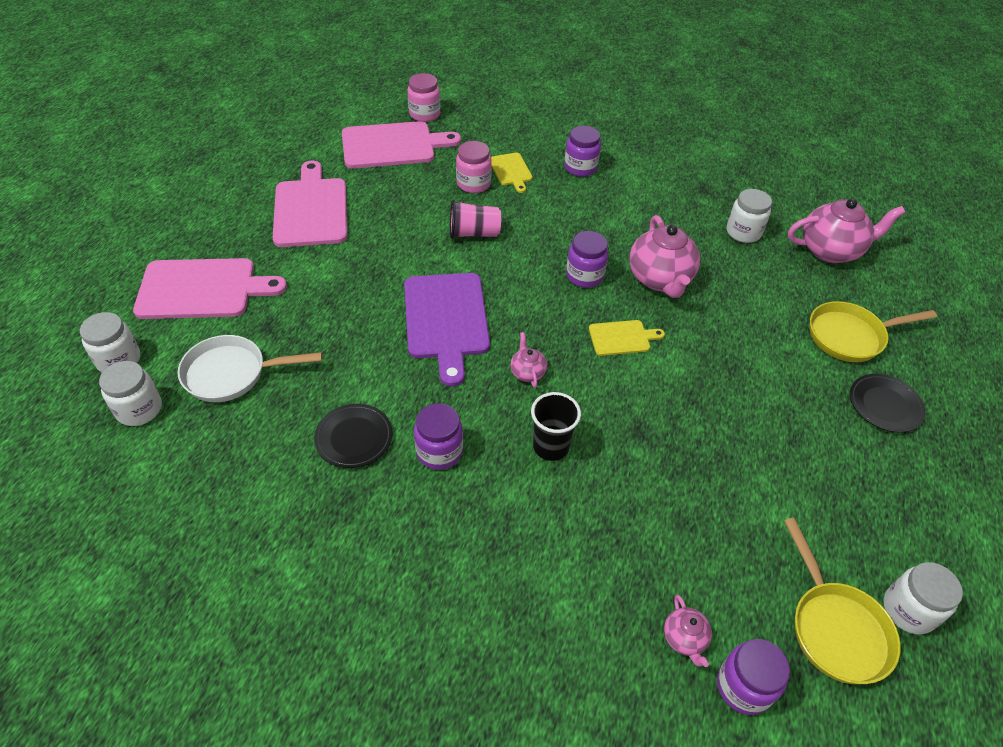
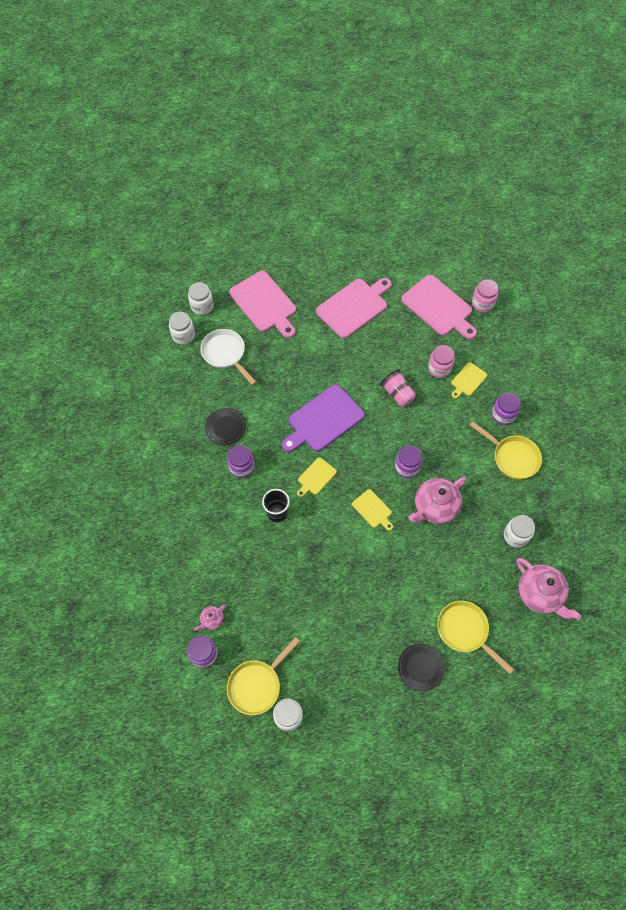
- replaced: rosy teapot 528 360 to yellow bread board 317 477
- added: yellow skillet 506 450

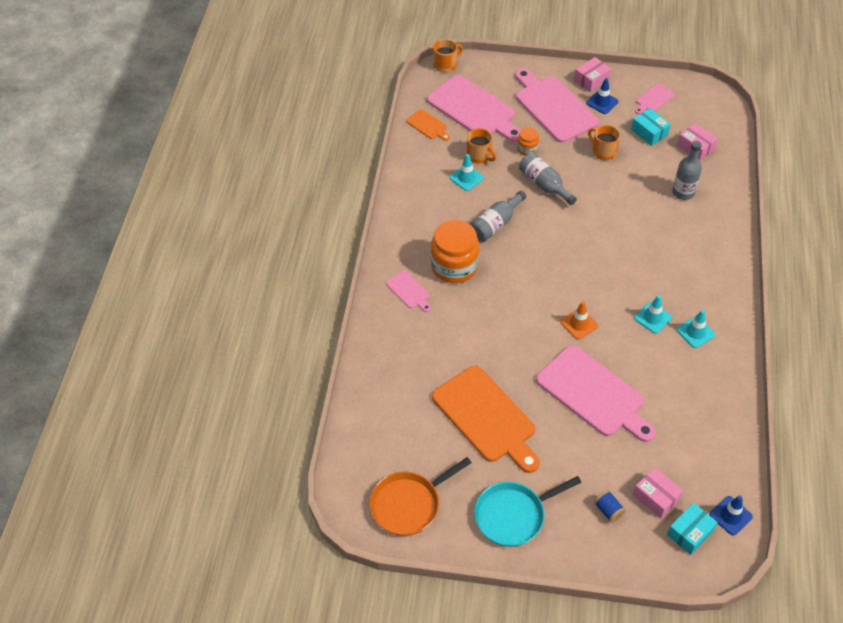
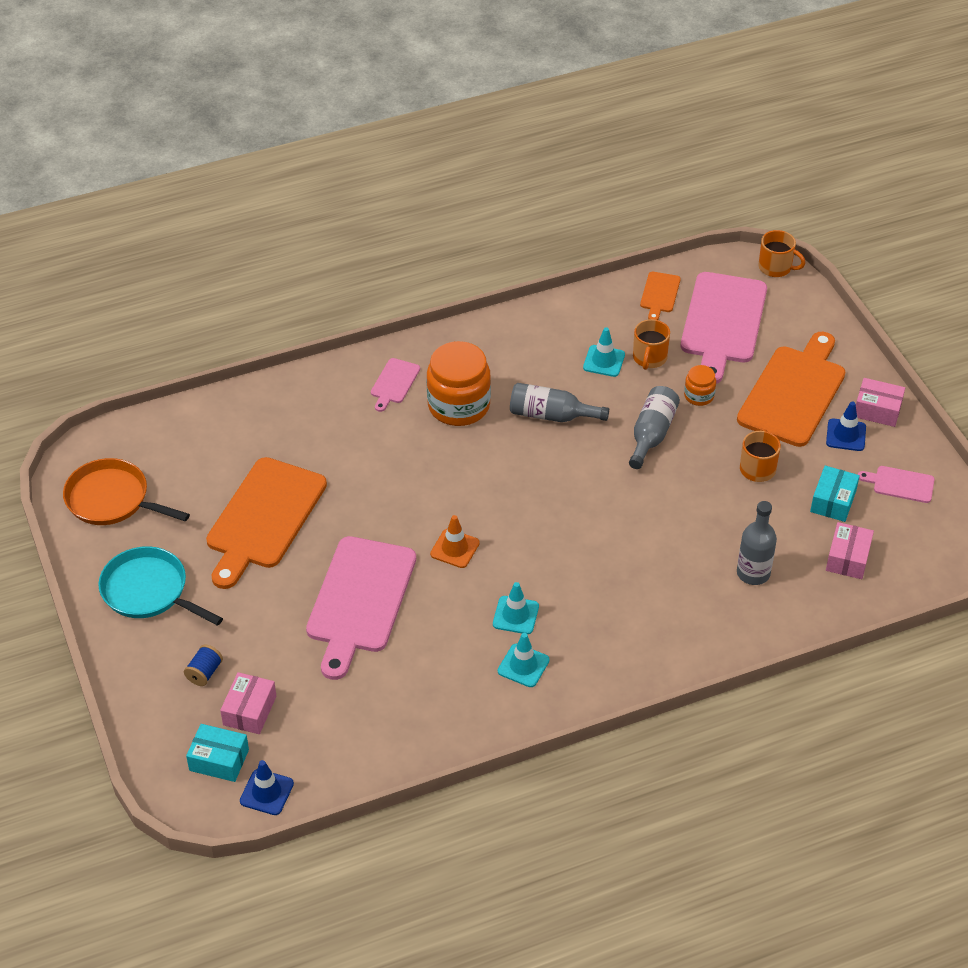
- recoloured: rosy bread board 557 105 to orange-coloured bread board 791 389

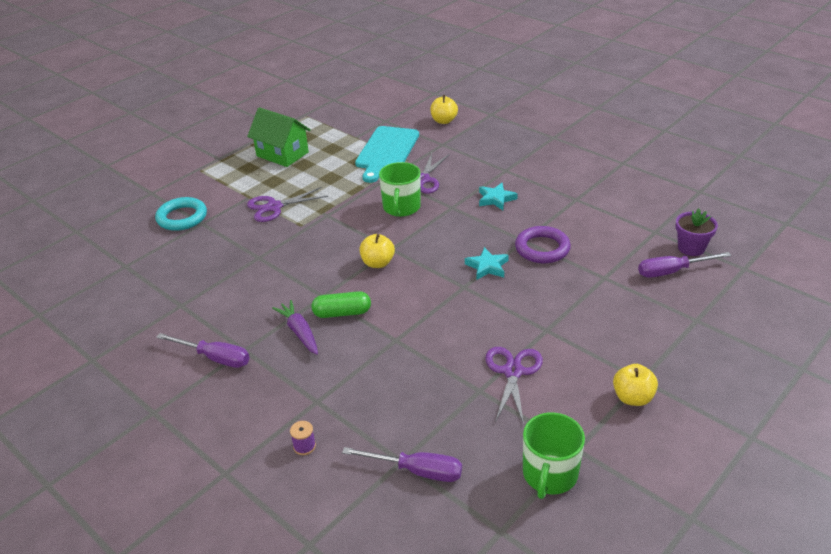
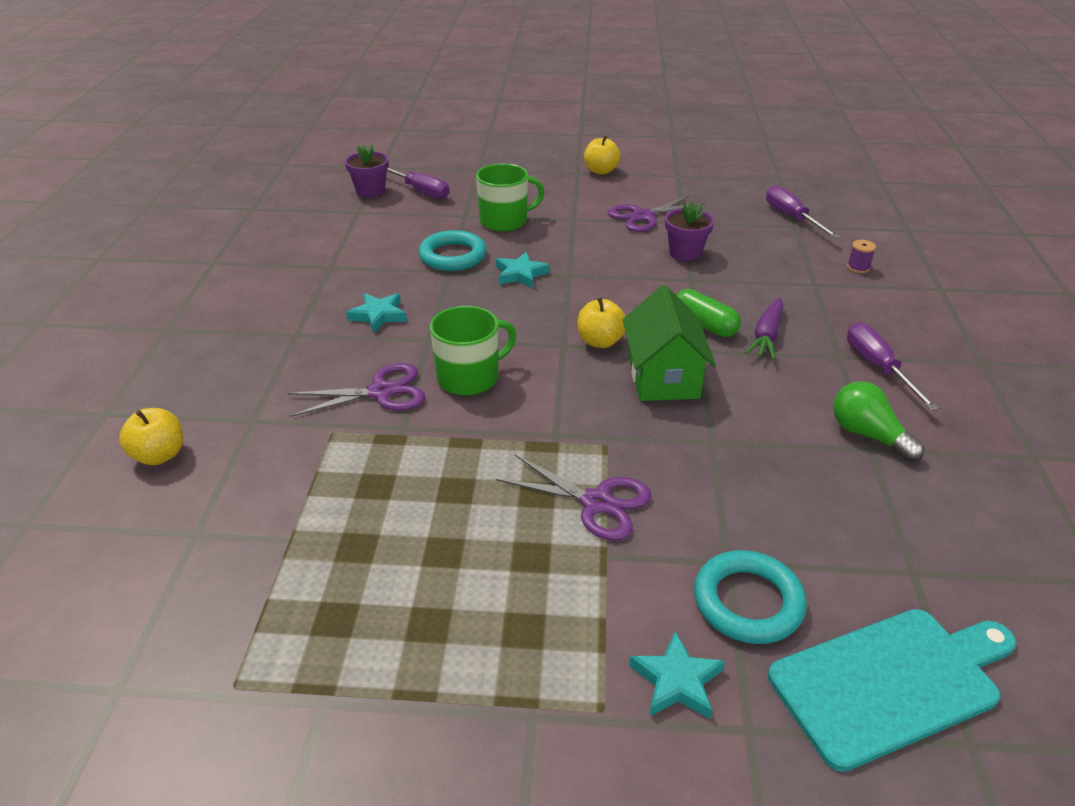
- recoloured: purple ring 543 244 to aqua ring 452 250
- moved: green mug 554 455 to 510 197
- moved: green house 279 137 to 669 343
- added: aqua star 677 675
- added: purple flower pot 689 231
- moved: aqua bread board 387 154 to 892 690
- added: green bulb 879 421

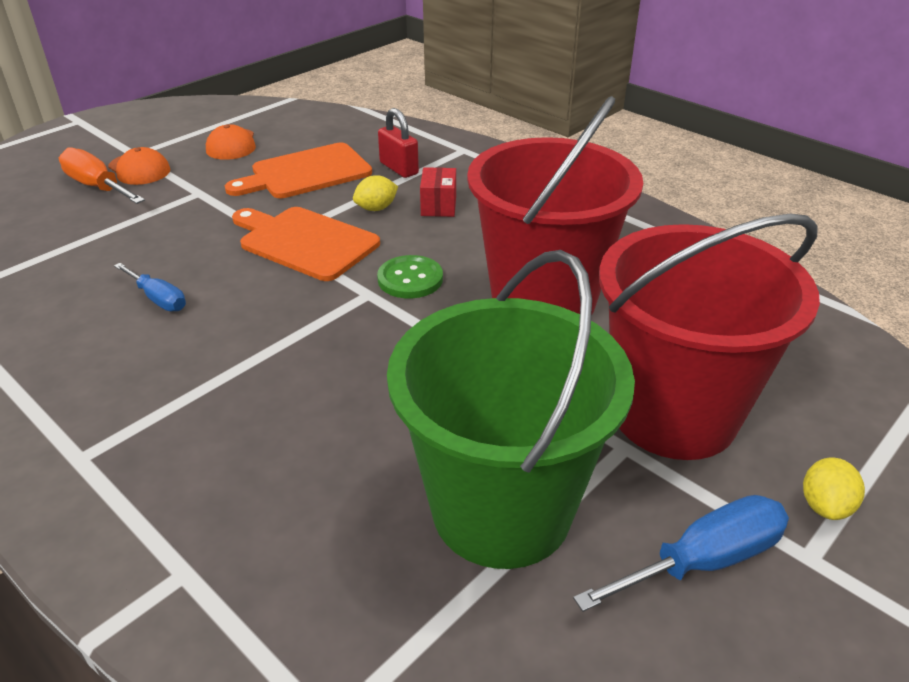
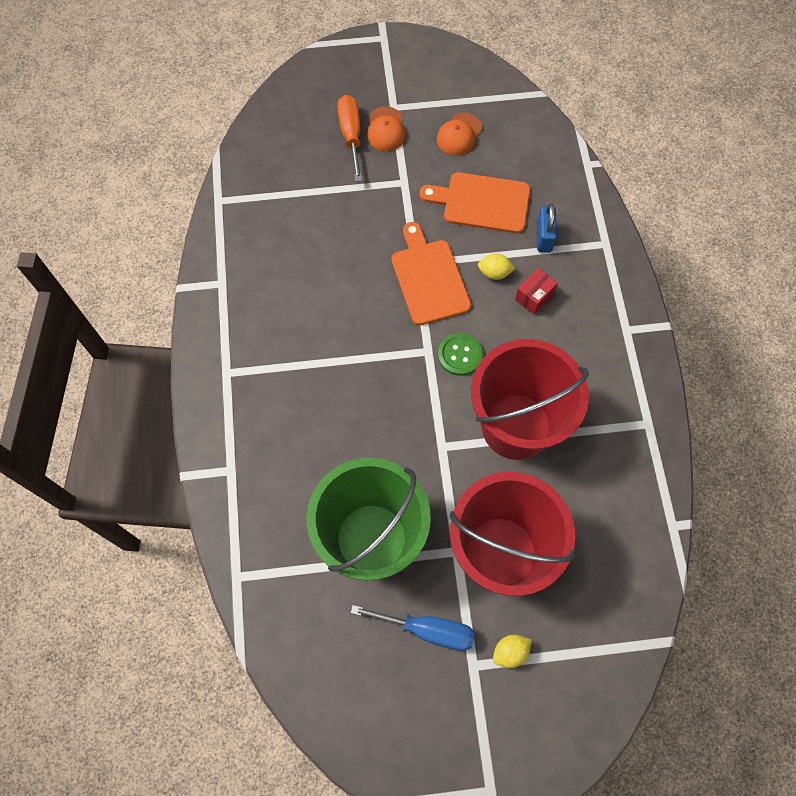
- recoloured: red small lock 398 143 to cobalt small lock 547 228
- removed: cobalt flat screwdriver 150 287

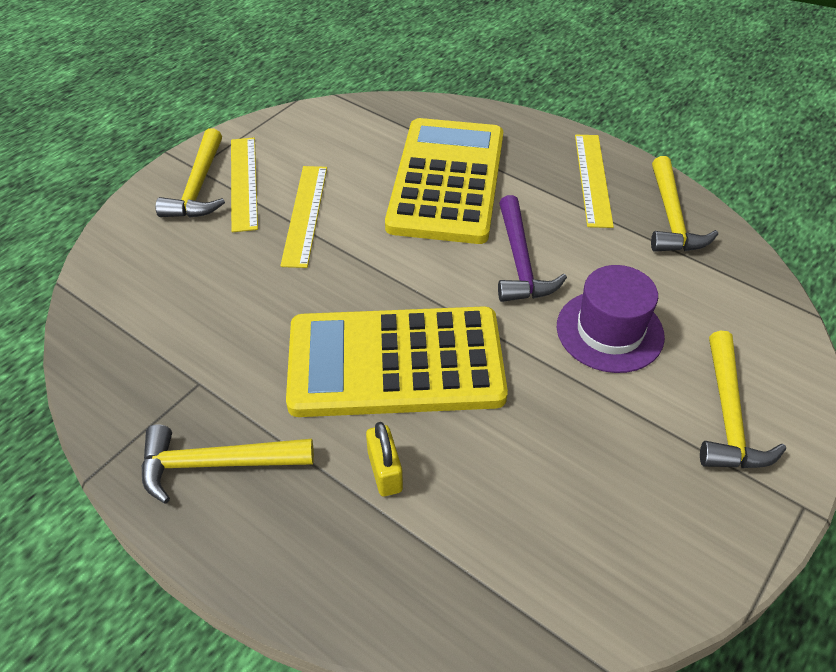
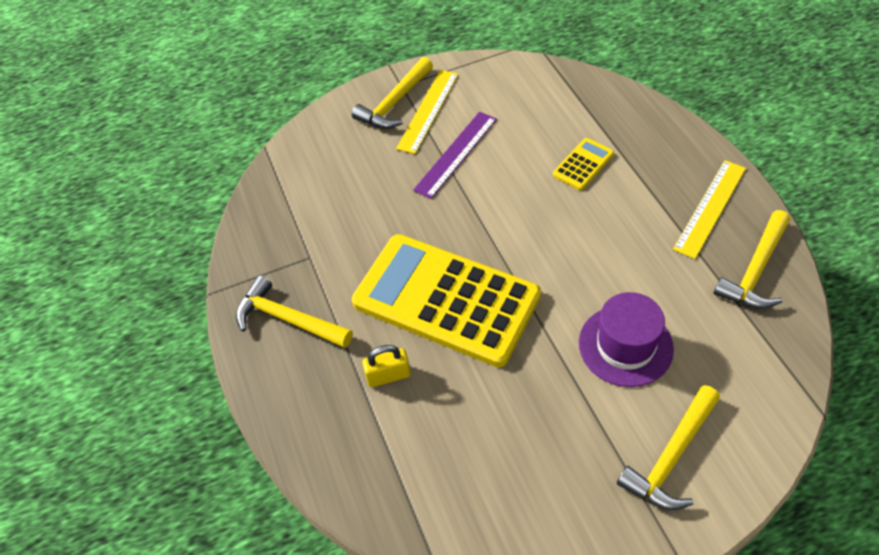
- turned: yellow small lock 384 459 = 386 366 60 degrees clockwise
- recoloured: yellow measuring stick 303 217 to purple measuring stick 455 155
- resized: yellow pocket calculator 444 181 = 583 164 x0.40
- removed: purple hammer 532 248

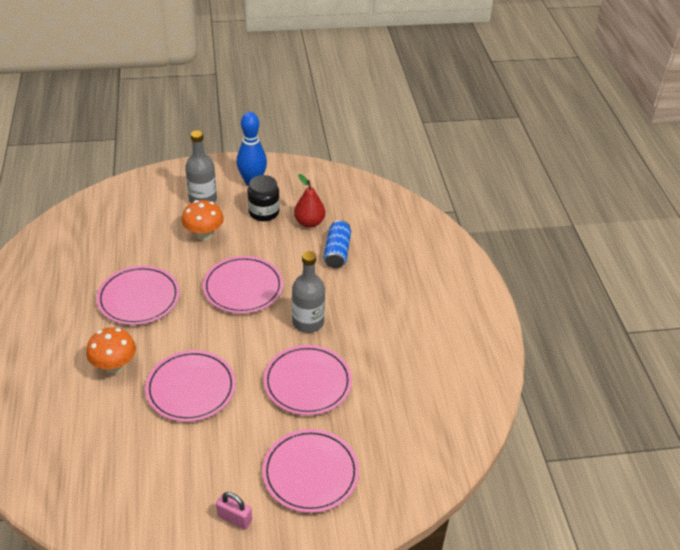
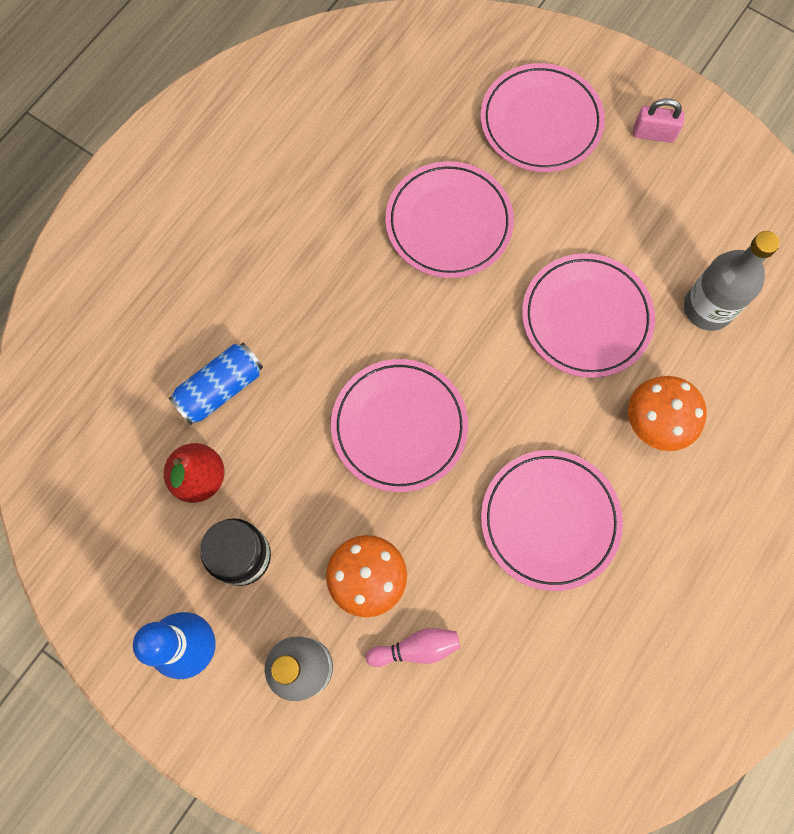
- added: rosy tenpin 413 647
- turned: rosy small lock 234 510 = 658 121 60 degrees counterclockwise
- moved: gray bottle 308 292 to 732 281

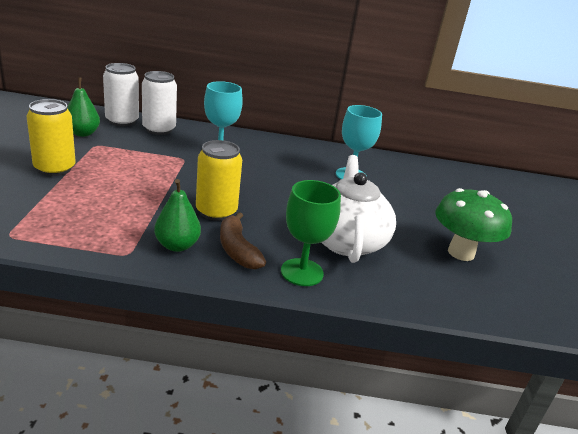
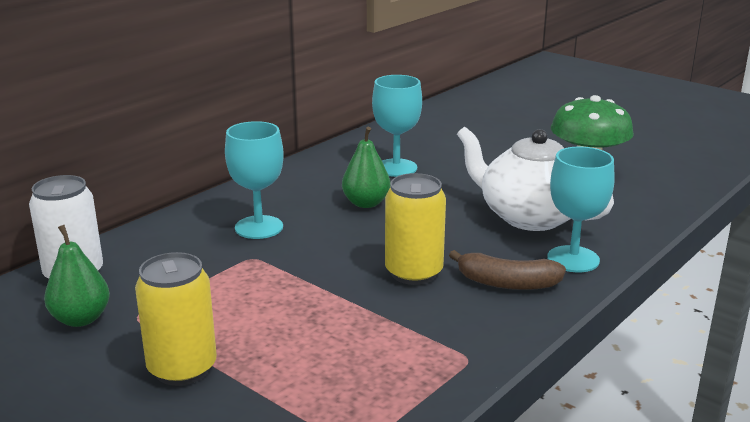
- moved: green toy pear 177 215 to 366 167
- recoloured: green chalice 311 233 to aqua chalice 581 209
- removed: snow-white soda can 159 103

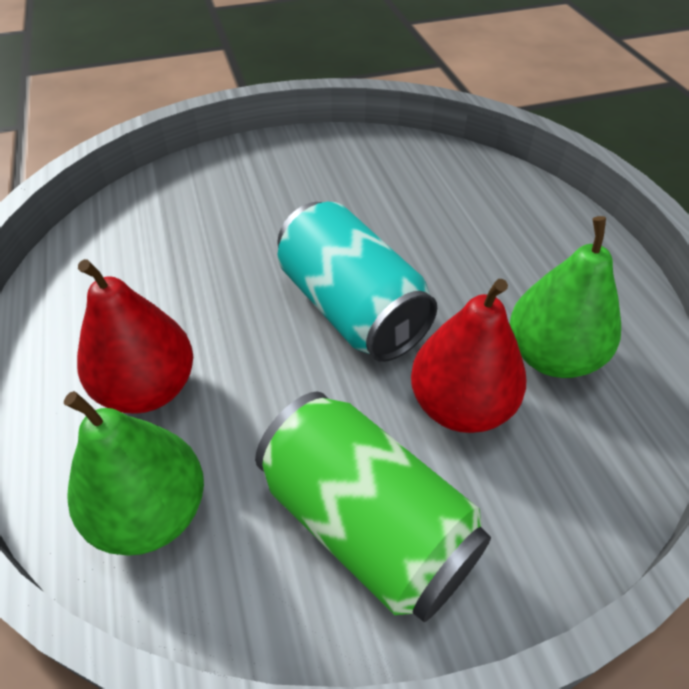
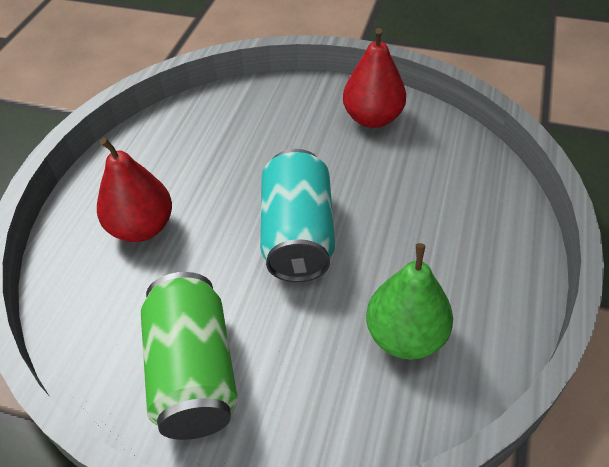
- moved: red toy pear 468 356 to 374 78
- removed: green toy pear 134 473

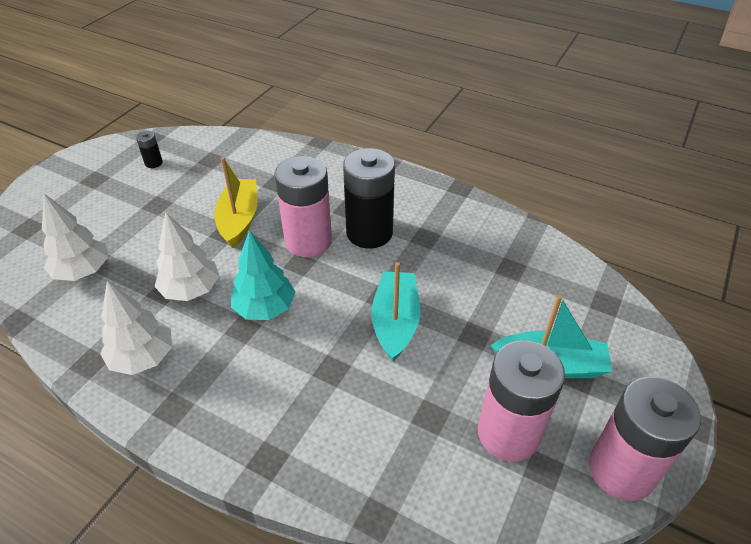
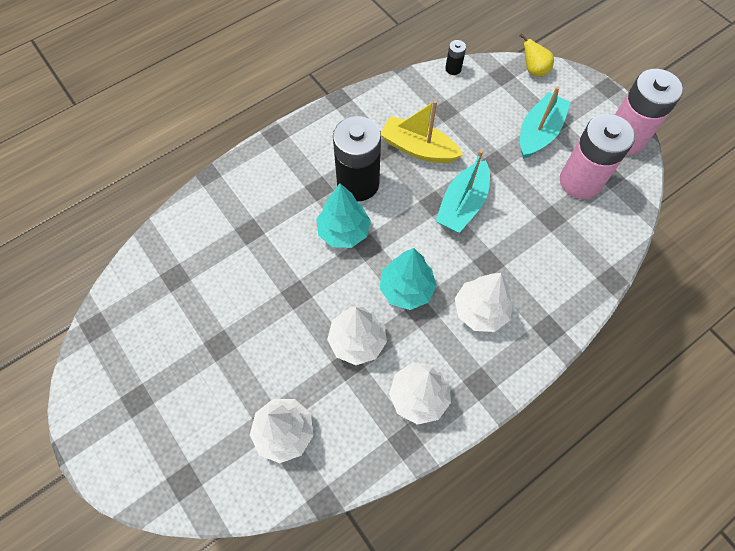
- replaced: rosy AA battery 303 206 to aqua fir tree 343 215
- moved: yellow toy boat 235 202 to 422 131
- turned: aqua toy boat 395 312 = 463 191 90 degrees counterclockwise
- moved: black AA battery 149 149 to 455 57
- added: snow-white fir tree 484 302
- added: yellow toy pear 537 55

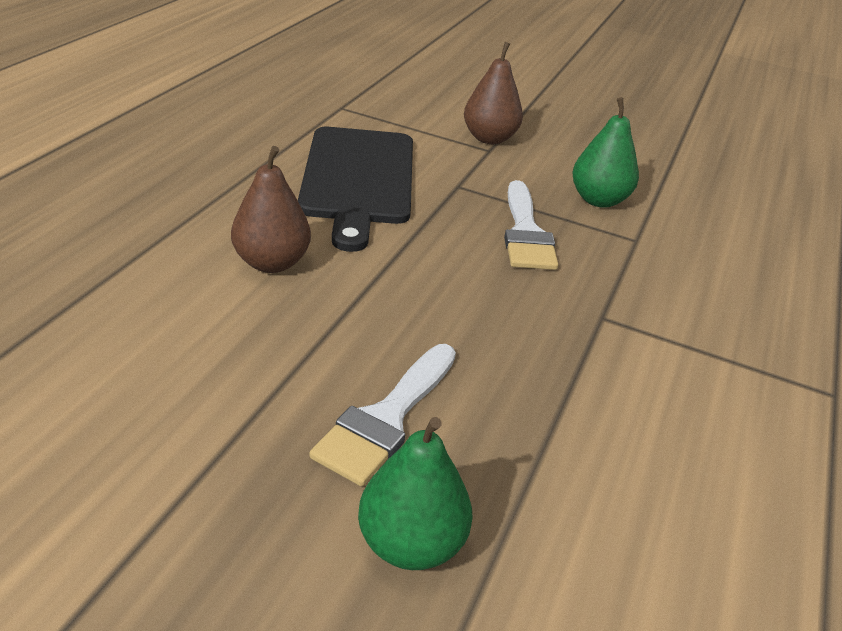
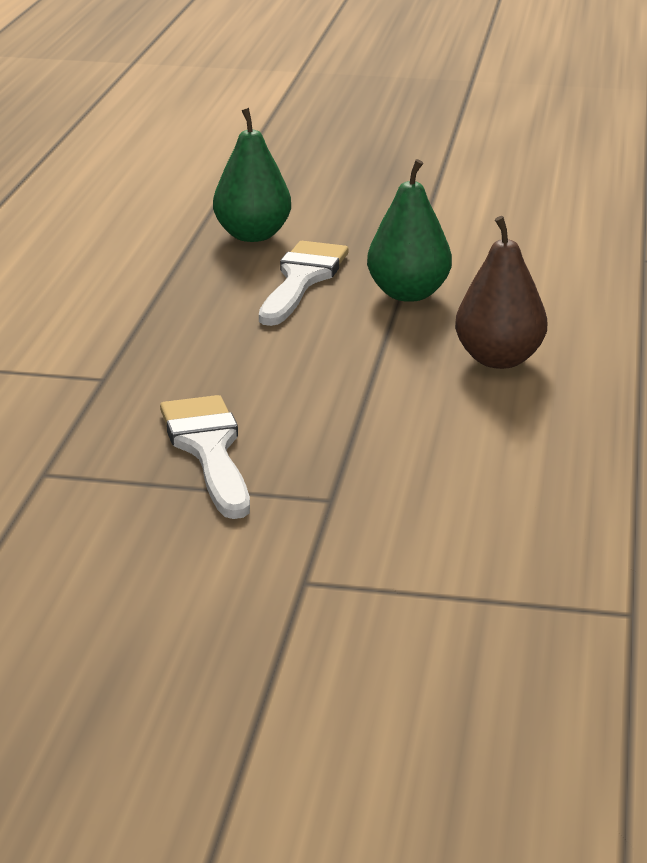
- moved: green toy pear 605 152 to 409 230
- removed: black bread board 355 189
- removed: dark brown toy pear 493 93

